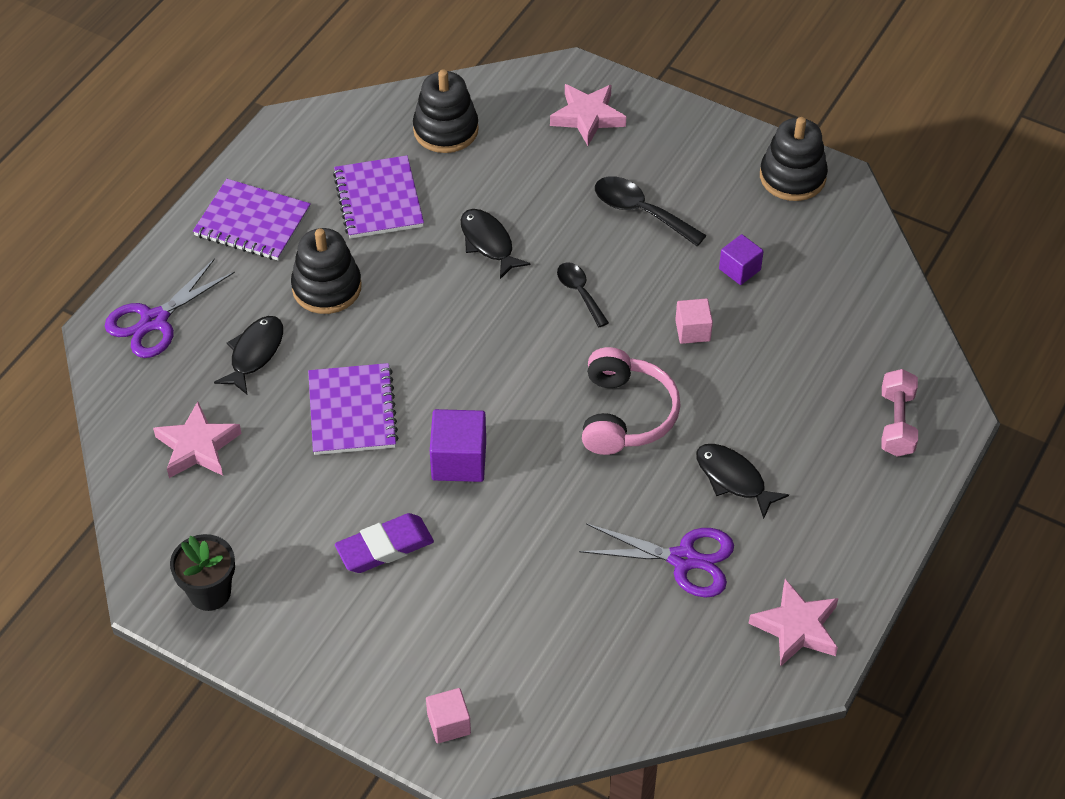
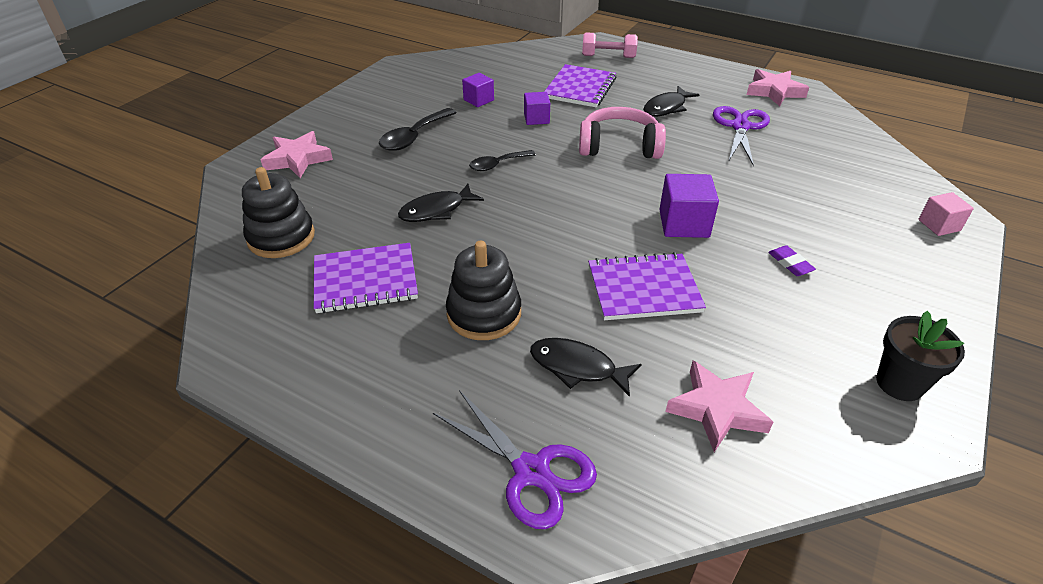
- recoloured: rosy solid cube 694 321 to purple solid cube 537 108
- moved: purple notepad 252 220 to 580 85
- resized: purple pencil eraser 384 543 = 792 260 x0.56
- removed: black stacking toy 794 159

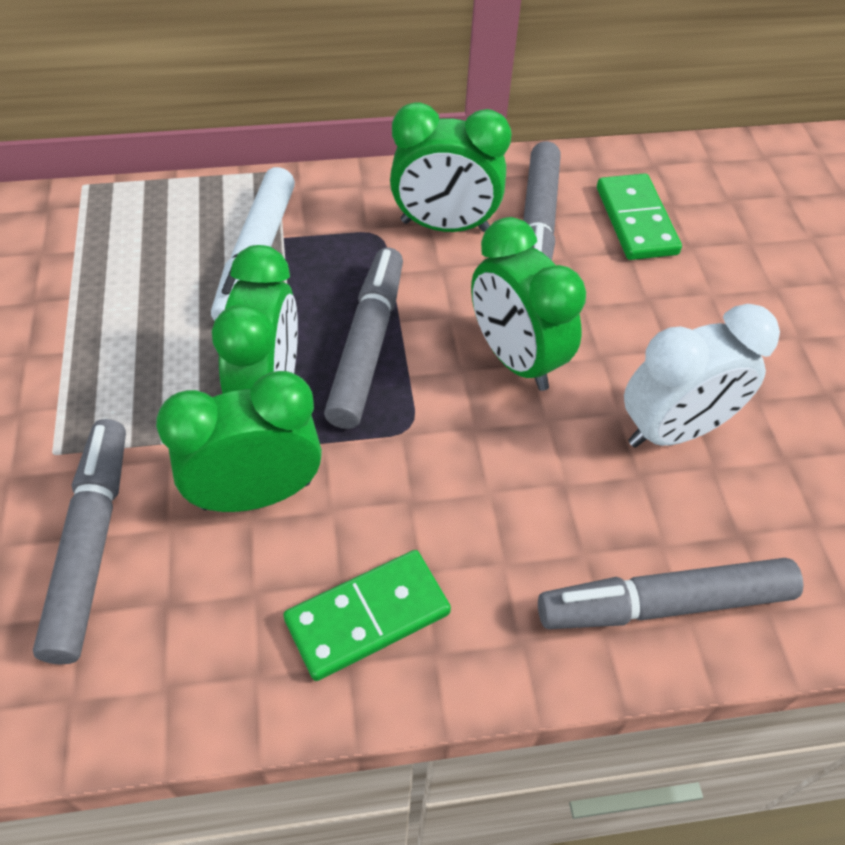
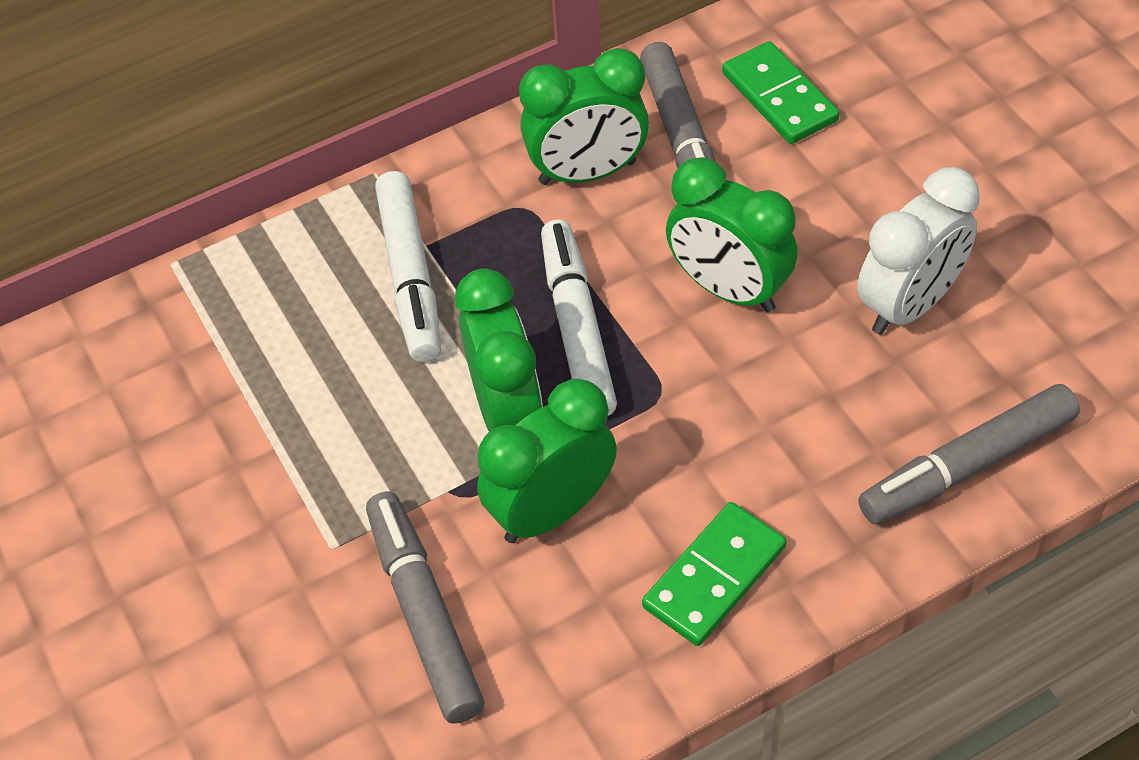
- recoloured: gray felt pen 363 338 to snow-white felt pen 579 318

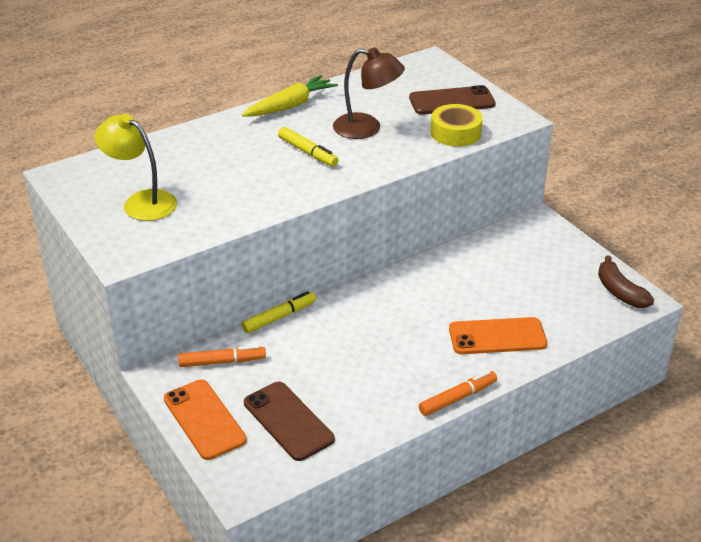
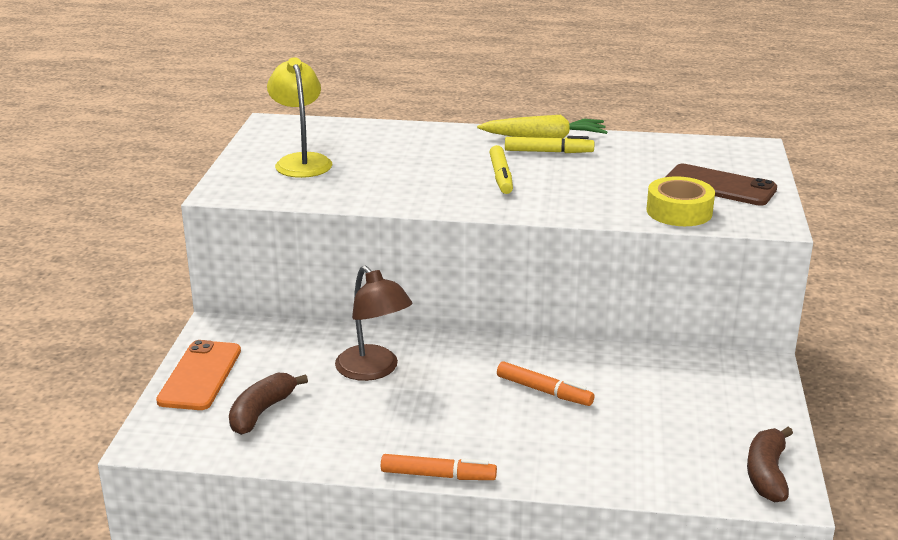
- replaced: dark brown phone 289 421 to dark brown toy banana 268 404
- moved: dark brown desk lamp 369 93 to 373 323
- moved: orange-coloured felt pen 222 356 to 545 383
- moved: yellow felt pen 279 312 to 549 144
- removed: orange-coloured phone 498 335

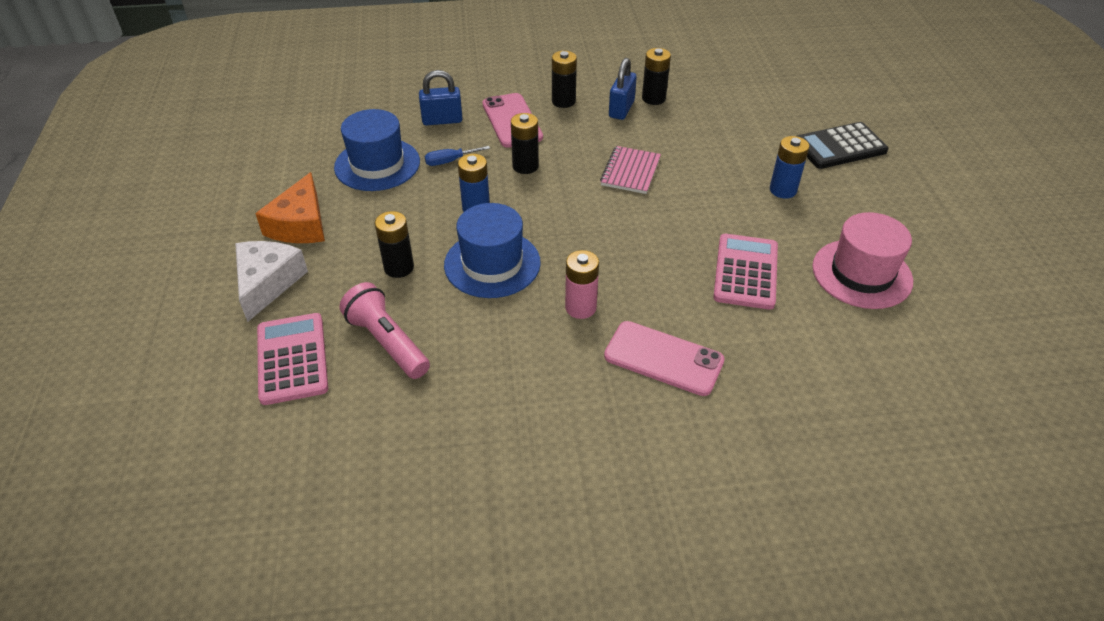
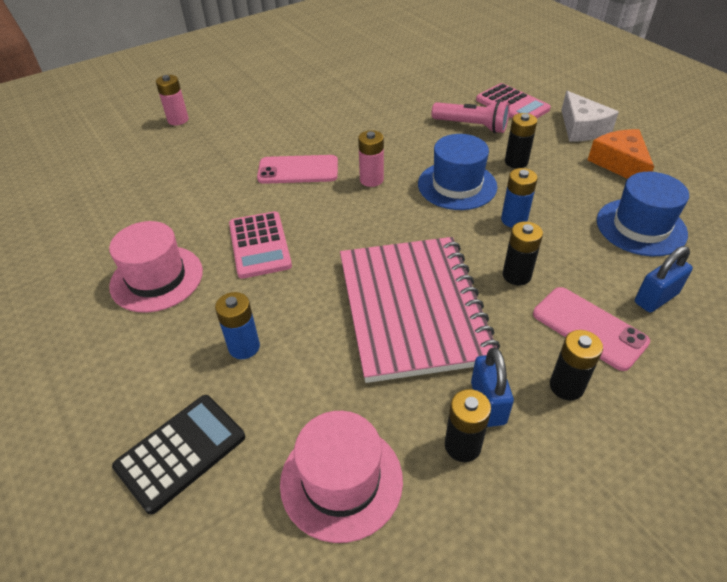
- added: rosy AA battery 172 100
- added: rosy top hat 341 477
- resized: rosy notepad 630 170 = 420 310 x2.34
- removed: cobalt flat screwdriver 457 156

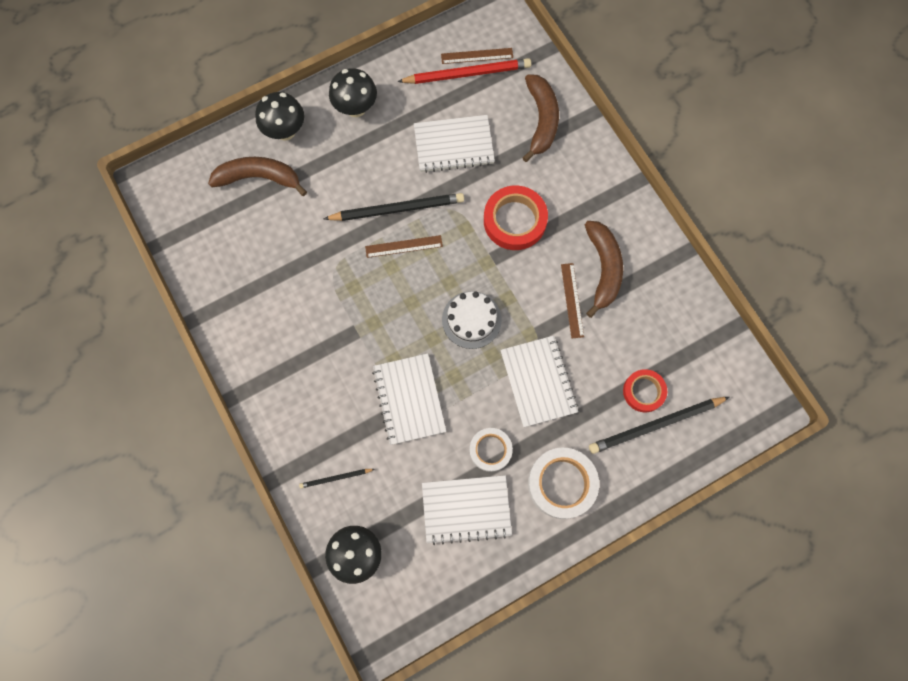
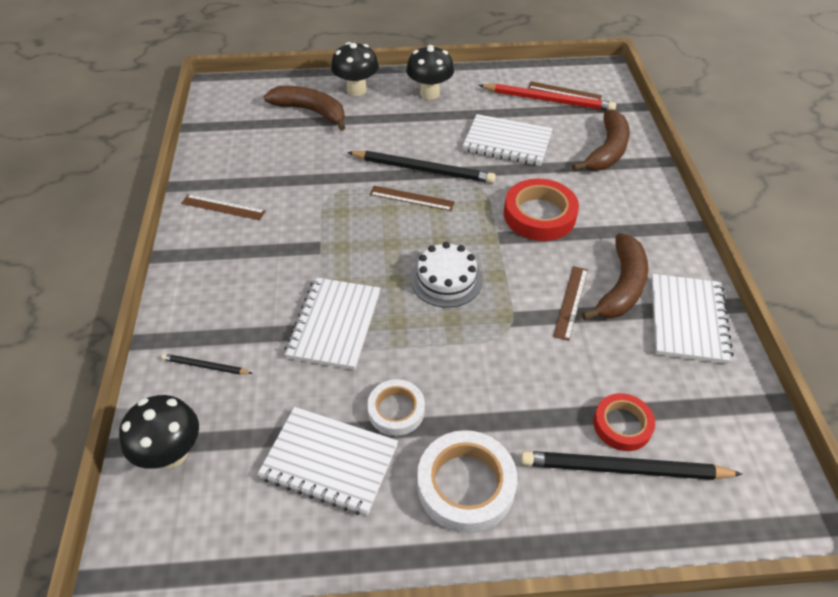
- added: dark brown measuring stick 223 207
- moved: snow-white notepad 539 381 to 692 319

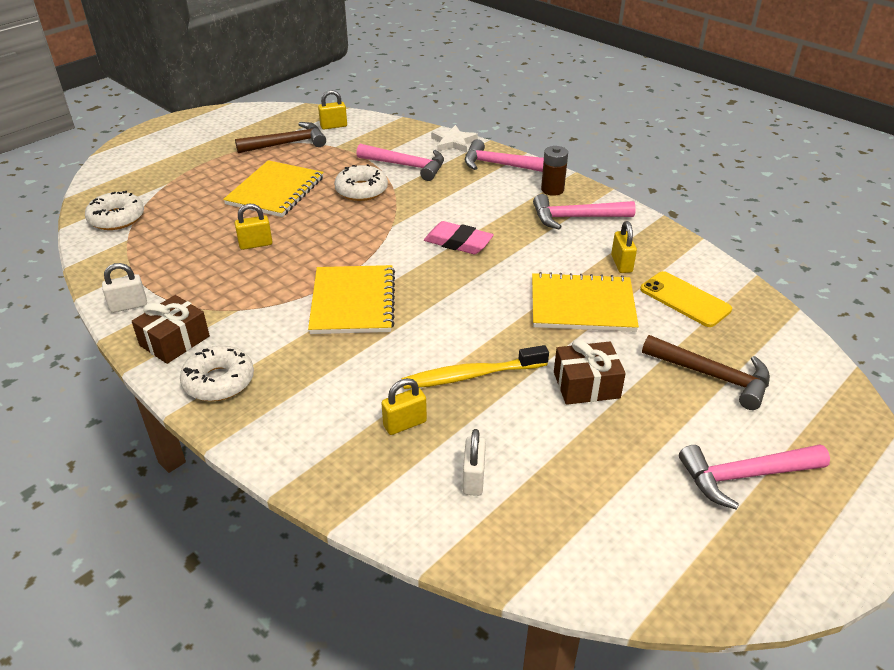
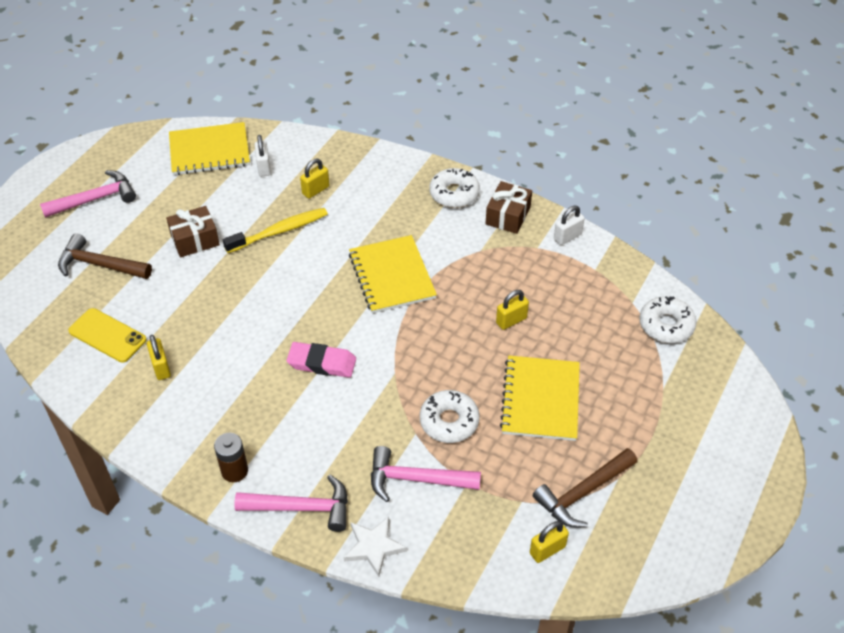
- moved: yellow notepad 585 302 to 209 148
- removed: rosy hammer 584 212

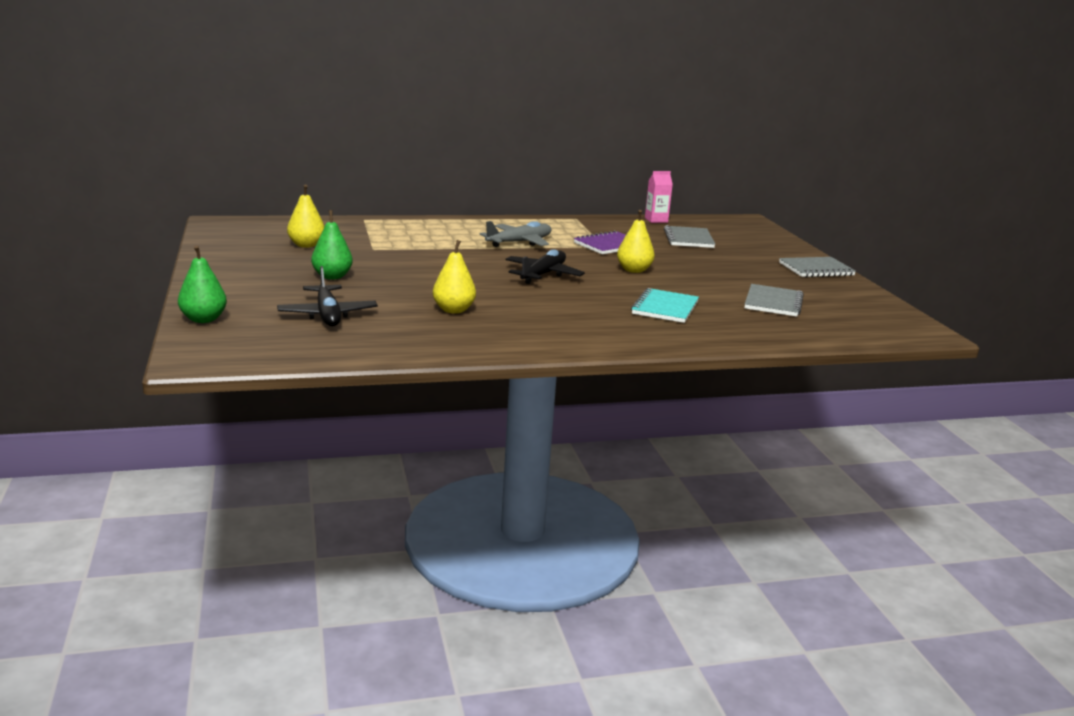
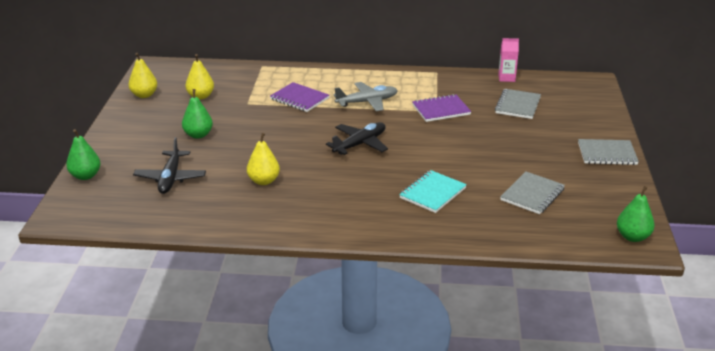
- moved: yellow toy pear 636 241 to 142 75
- added: purple notepad 299 97
- added: green toy pear 636 214

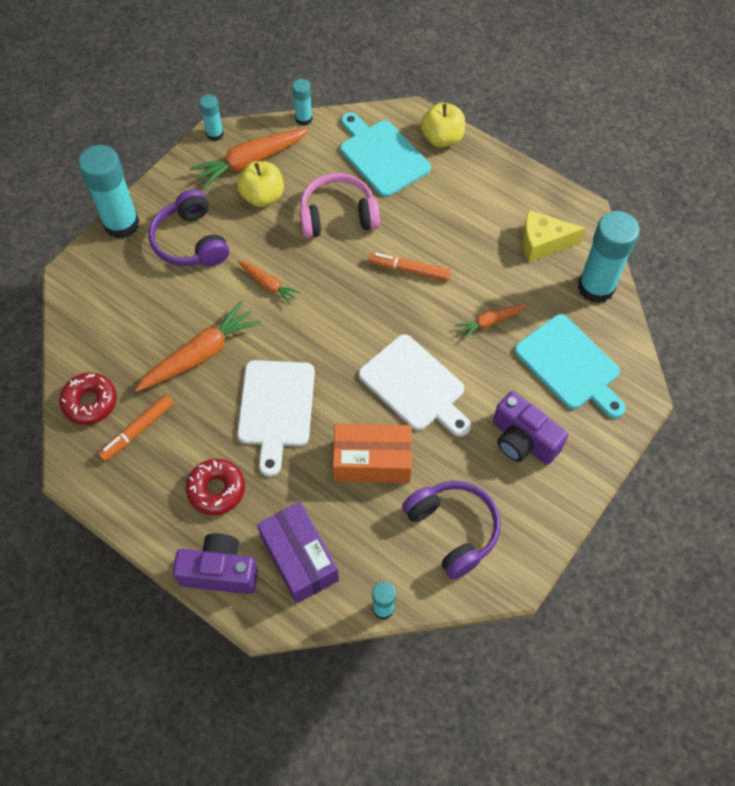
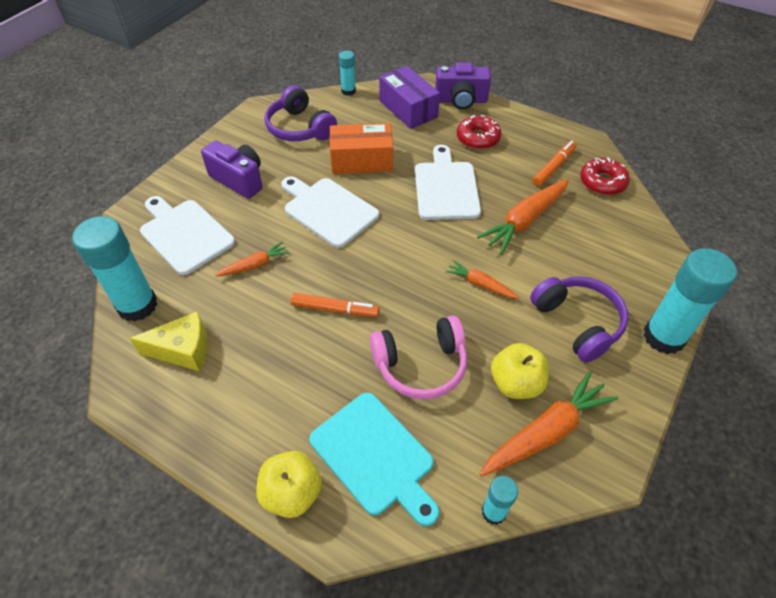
- recoloured: aqua bread board 570 366 to snow-white bread board 187 235
- removed: aqua glue stick 211 117

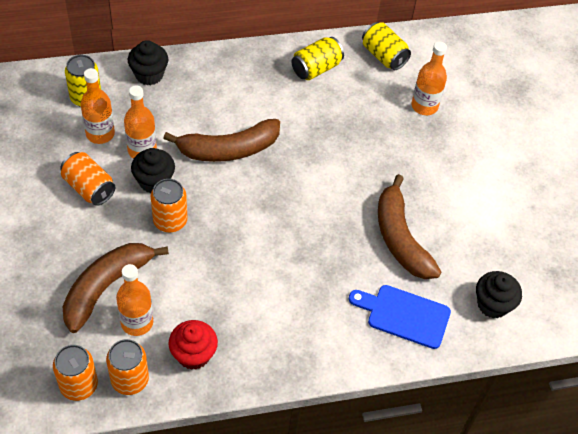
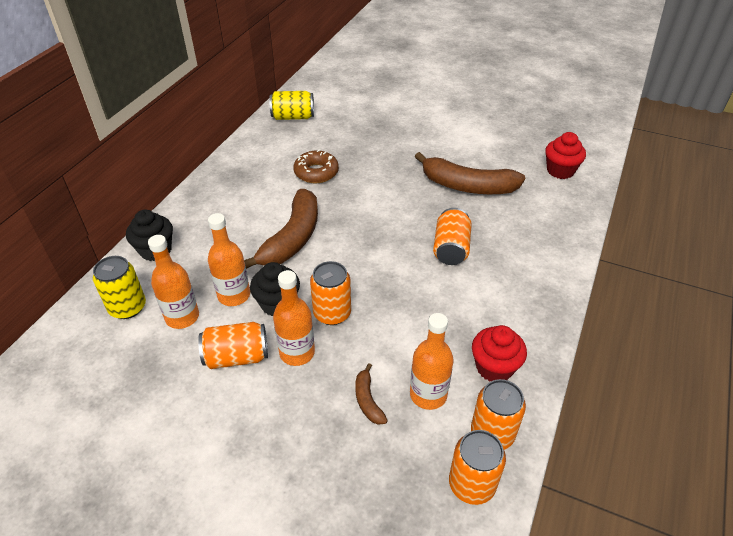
- moved: orange-coloured bottle 429 78 to 294 318
- added: dark brown doughnut 316 166
- resized: dark brown toy banana 116 288 = 371 394 x0.45
- added: orange-coloured soda can 452 236
- recoloured: black muffin 499 295 to red muffin 565 155
- removed: yellow soda can 318 58
- removed: cobalt bread board 400 317

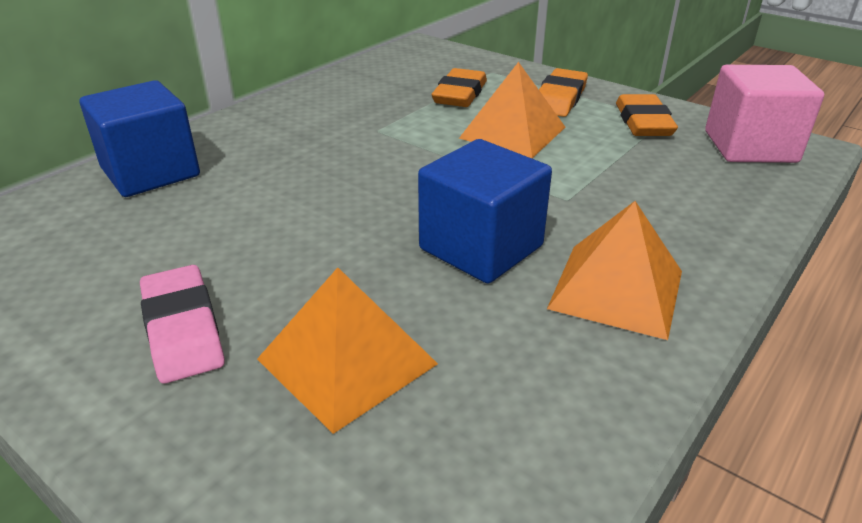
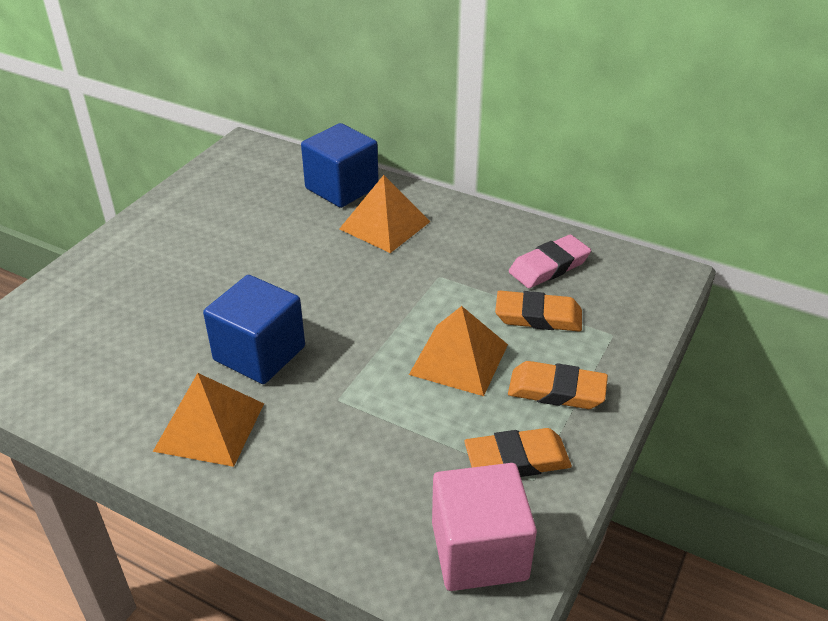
- moved: orange-coloured pyramid 347 350 to 384 214
- moved: rosy pencil eraser 182 324 to 550 261

